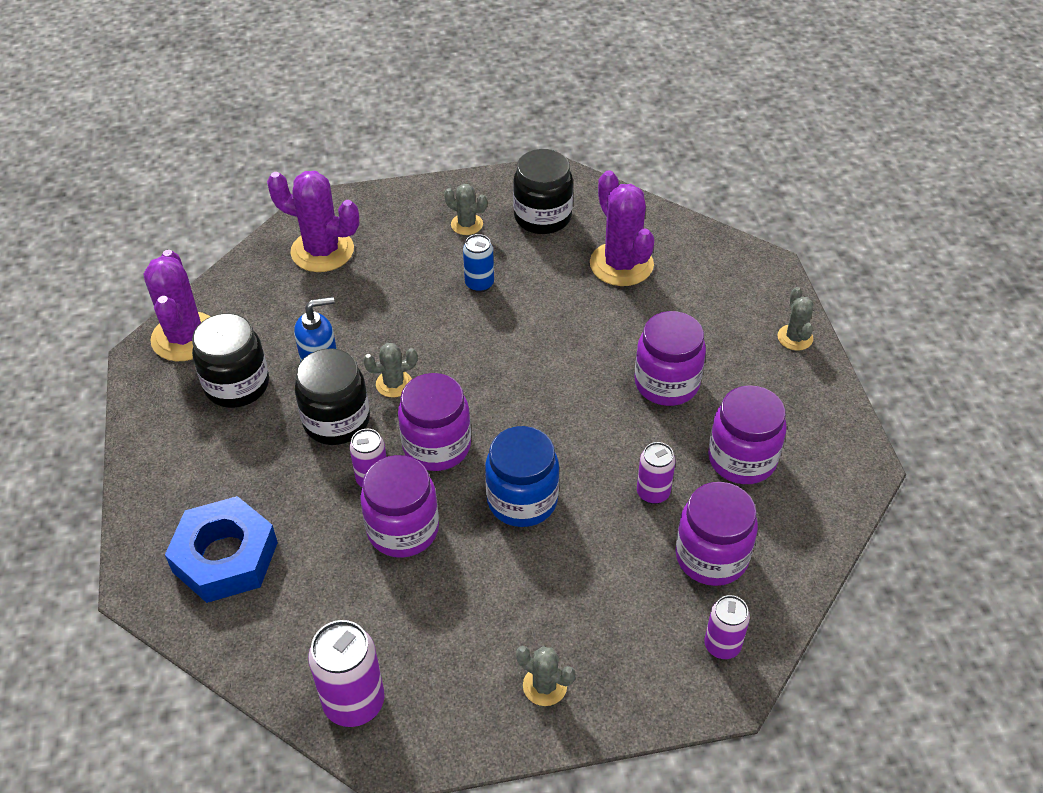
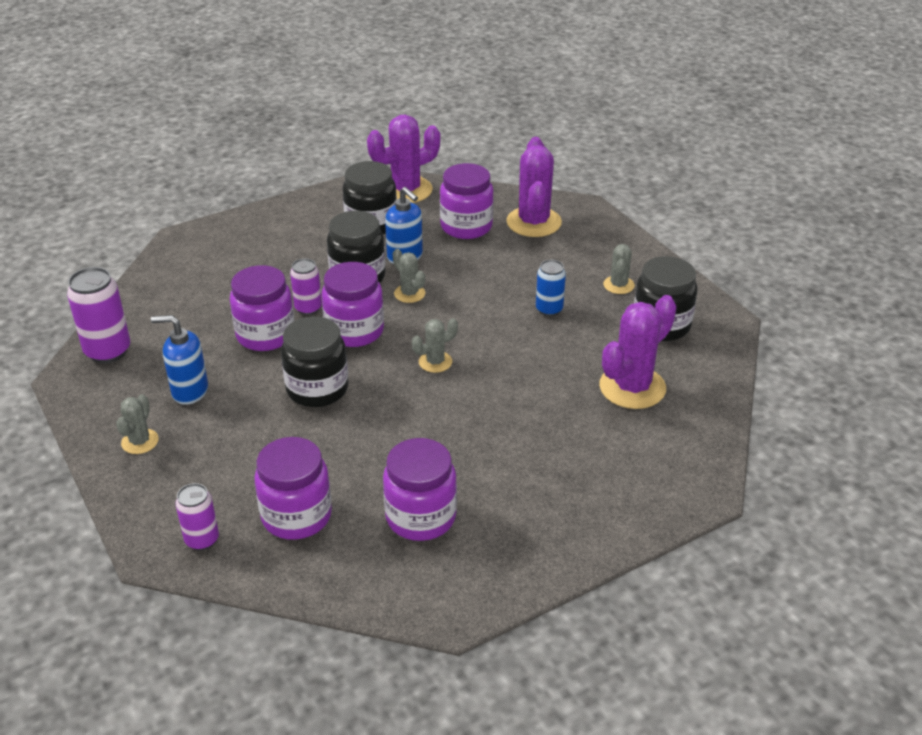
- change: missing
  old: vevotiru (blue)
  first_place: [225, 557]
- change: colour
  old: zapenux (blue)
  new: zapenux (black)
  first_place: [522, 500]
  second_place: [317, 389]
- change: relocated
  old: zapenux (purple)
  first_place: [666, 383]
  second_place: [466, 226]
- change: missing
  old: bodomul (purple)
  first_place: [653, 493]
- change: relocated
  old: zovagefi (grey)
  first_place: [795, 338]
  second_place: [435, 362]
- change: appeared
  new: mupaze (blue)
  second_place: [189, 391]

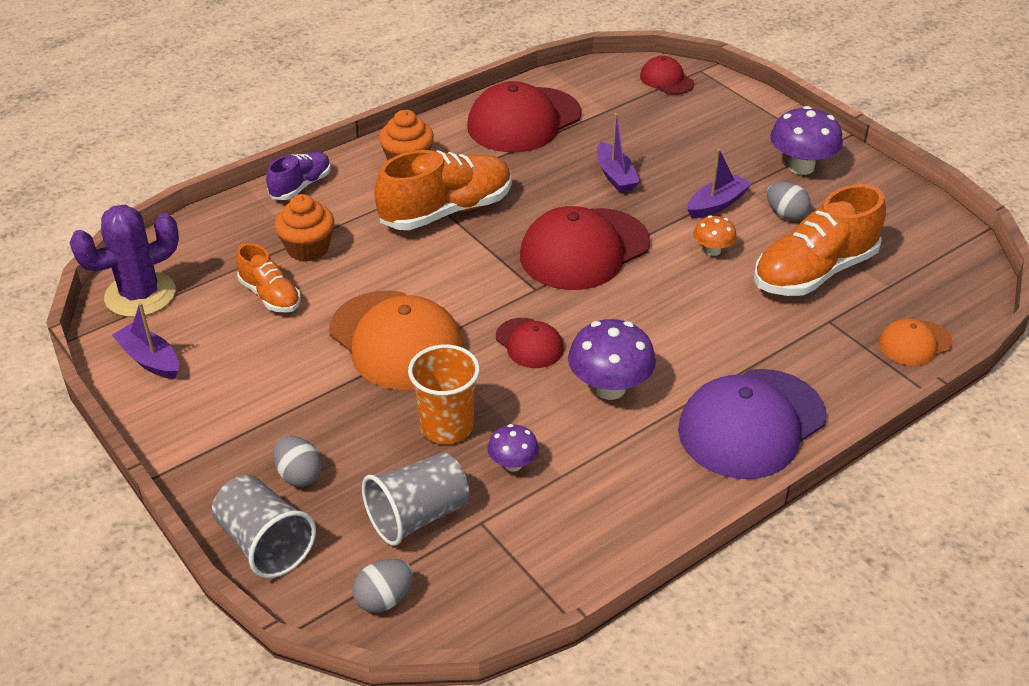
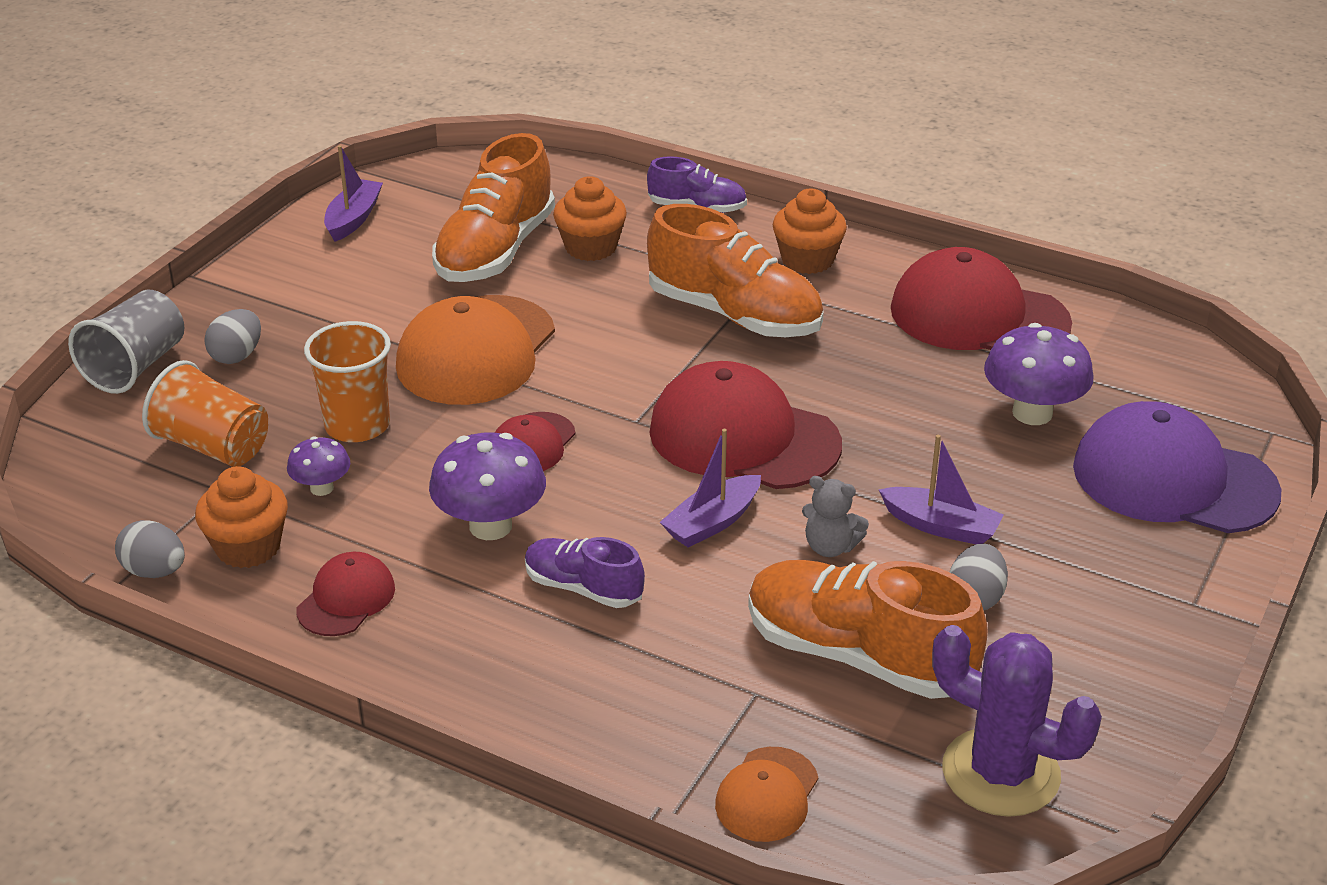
- change: relocated
  old: zovagefi (purple)
  first_place: [140, 295]
  second_place: [1000, 773]
- change: size
  old: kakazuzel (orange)
  first_place: [270, 295]
  second_place: [495, 251]
  factor: 1.8
- change: relocated
  old: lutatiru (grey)
  first_place: [384, 599]
  second_place: [155, 571]
- change: colour
  old: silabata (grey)
  new: silabata (orange)
  first_place: [417, 516]
  second_place: [213, 446]
- change: relocated
  old: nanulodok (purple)
  first_place: [615, 176]
  second_place: [712, 522]
- change: relocated
  old: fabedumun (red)
  first_place: [666, 80]
  second_place: [346, 599]
- change: relocated
  old: fabedumun (purple)
  first_place: [751, 424]
  second_place: [1173, 479]
- change: exchanged
  old: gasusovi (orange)
  new: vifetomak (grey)
  first_place: [712, 250]
  second_place: [830, 547]
- change: relocated
  old: gasusovi (purple)
  first_place: [801, 167]
  second_place: [1032, 413]
- change: spun
  old: fabedumun (orange)
  first_place: [915, 343]
  second_place: [767, 795]
  degrees: -105
- change: appeared
  new: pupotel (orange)
  second_place: [248, 547]
- change: appeared
  new: kakazuzel (purple)
  second_place: [583, 588]

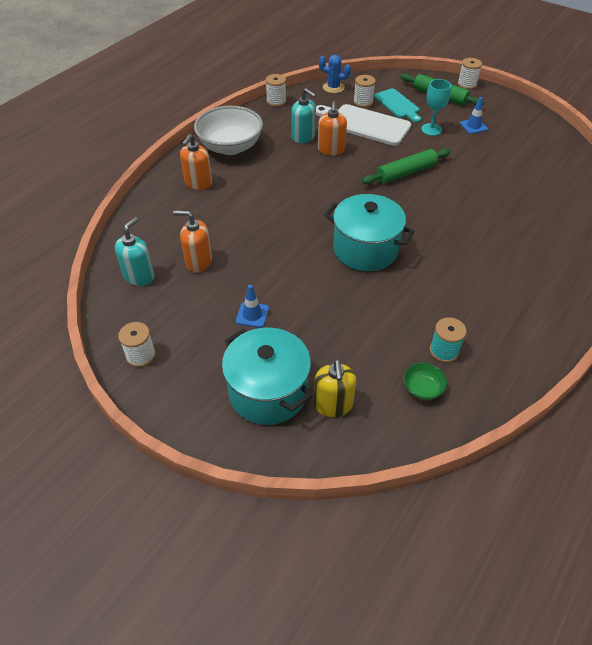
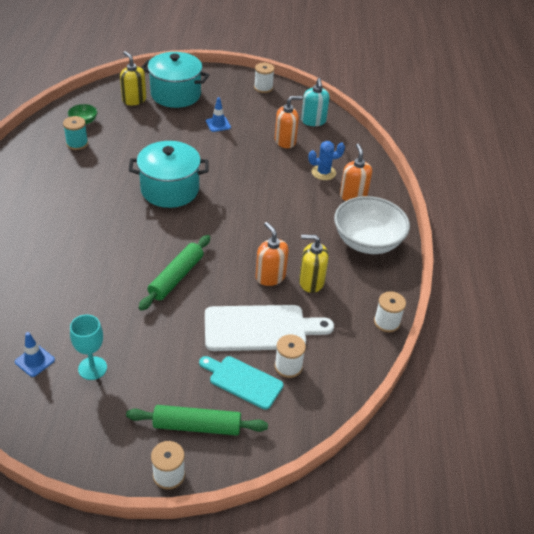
- change: colour
  old: mupaze (turquoise)
  new: mupaze (yellow)
  first_place: [303, 137]
  second_place: [311, 282]
- change: relocated
  old: zovagefi (blue)
  first_place: [333, 87]
  second_place: [323, 172]
- change: relocated
  old: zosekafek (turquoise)
  first_place: [431, 129]
  second_place: [92, 368]
- change: relocated
  old: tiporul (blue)
  first_place: [473, 126]
  second_place: [35, 361]

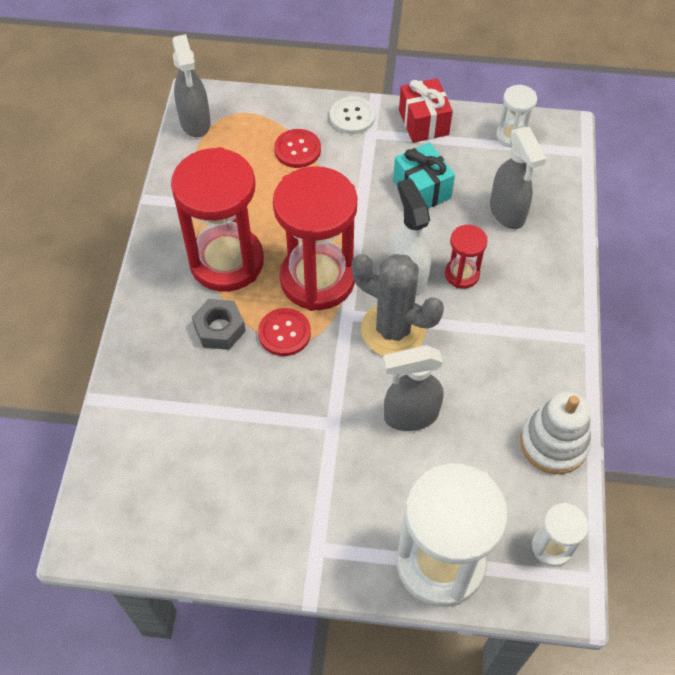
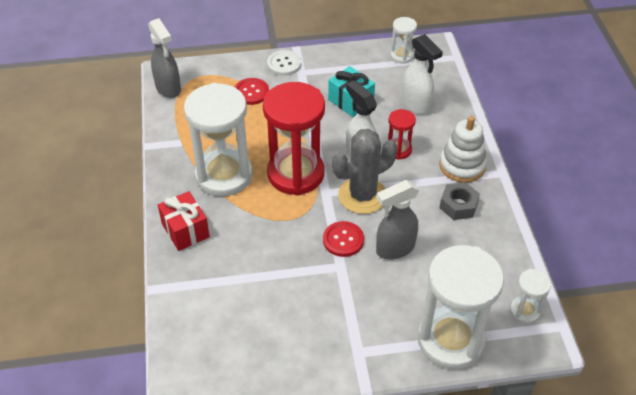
- change: colour
  old: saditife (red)
  new: saditife (white)
  first_place: [226, 261]
  second_place: [224, 175]
- change: relocated
  old: vevotiru (grey)
  first_place: [219, 329]
  second_place: [458, 205]
- change: relocated
  old: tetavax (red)
  first_place: [284, 333]
  second_place: [343, 240]
- change: spun
  old: zovagefi (grey)
  first_place: [393, 330]
  second_place: [362, 195]
  degrees: -45
- change: relocated
  old: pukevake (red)
  first_place: [423, 123]
  second_place: [185, 230]
- change: colour
  old: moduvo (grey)
  new: moduvo (white)
  first_place: [507, 213]
  second_place: [416, 105]
- change: relocated
  old: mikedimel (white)
  first_place: [553, 443]
  second_place: [462, 166]

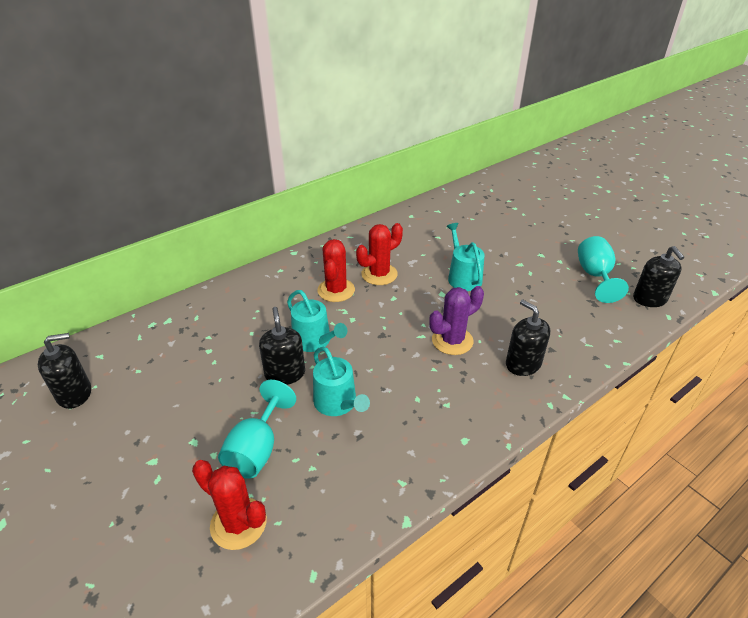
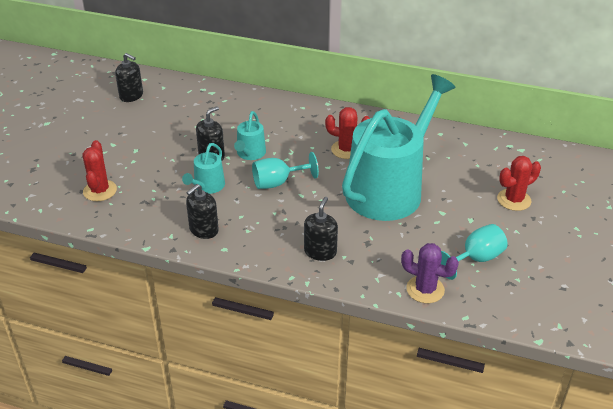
- change: relocated
  old: zosekafek (turquoise)
  first_place: [257, 449]
  second_place: [278, 182]
- change: relocated
  old: zovagefi (red)
  first_place: [336, 290]
  second_place: [514, 200]
- change: relocated
  old: zovagefi (purple)
  first_place: [452, 341]
  second_place: [425, 289]
- change: size
  old: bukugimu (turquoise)
  first_place: [463, 277]
  second_place: [389, 189]
  factor: 2.43
- change: relocated
  old: mupaze (black)
  first_place: [649, 299]
  second_place: [203, 230]

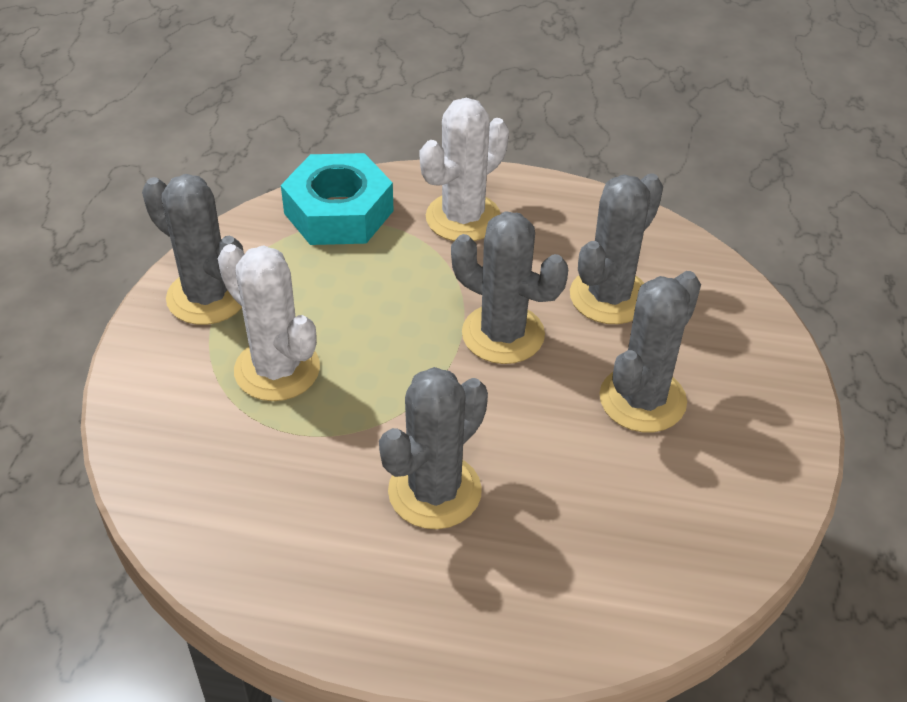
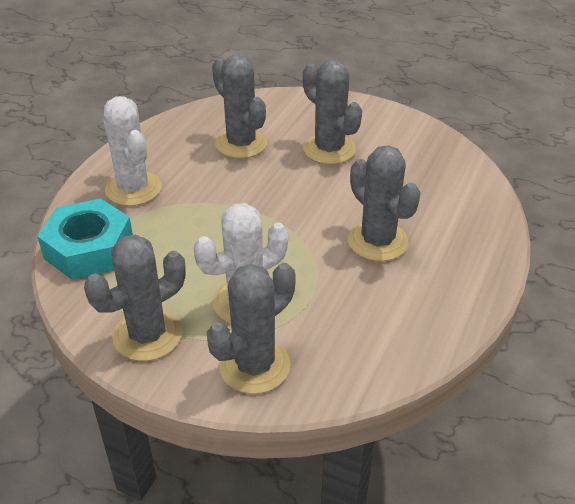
- change: relocated
  old: zovagefi (grey)
  first_place: [503, 334]
  second_place: [254, 366]

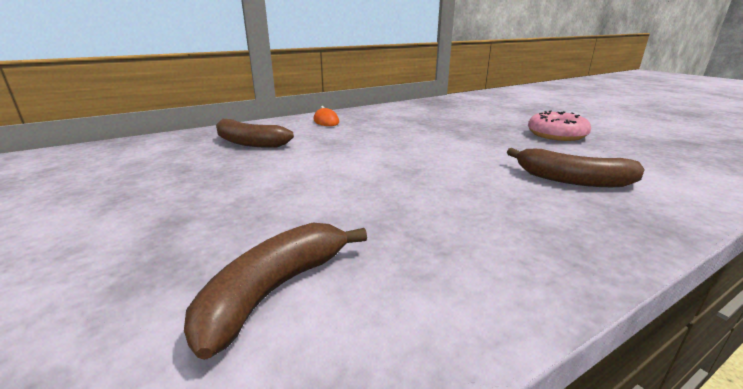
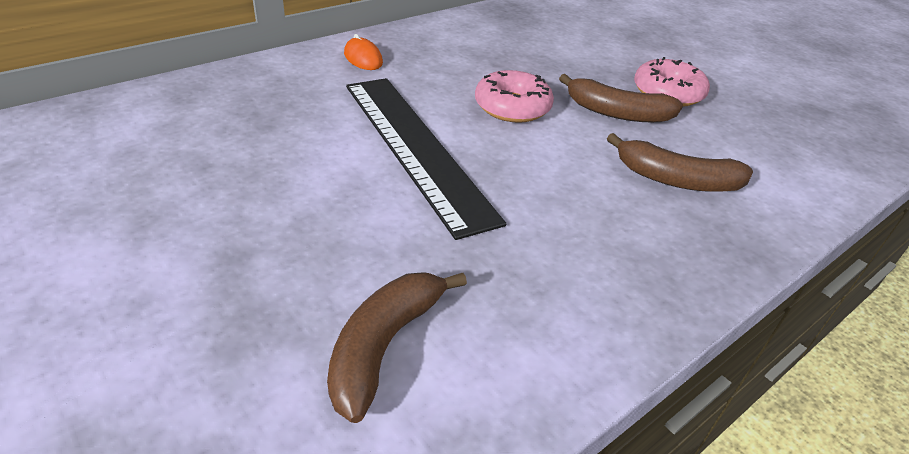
- change: relocated
  old: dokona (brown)
  first_place: [249, 143]
  second_place: [617, 113]
- change: appeared
  new: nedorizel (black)
  second_place: [415, 147]
- change: appeared
  new: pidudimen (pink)
  second_place: [512, 107]

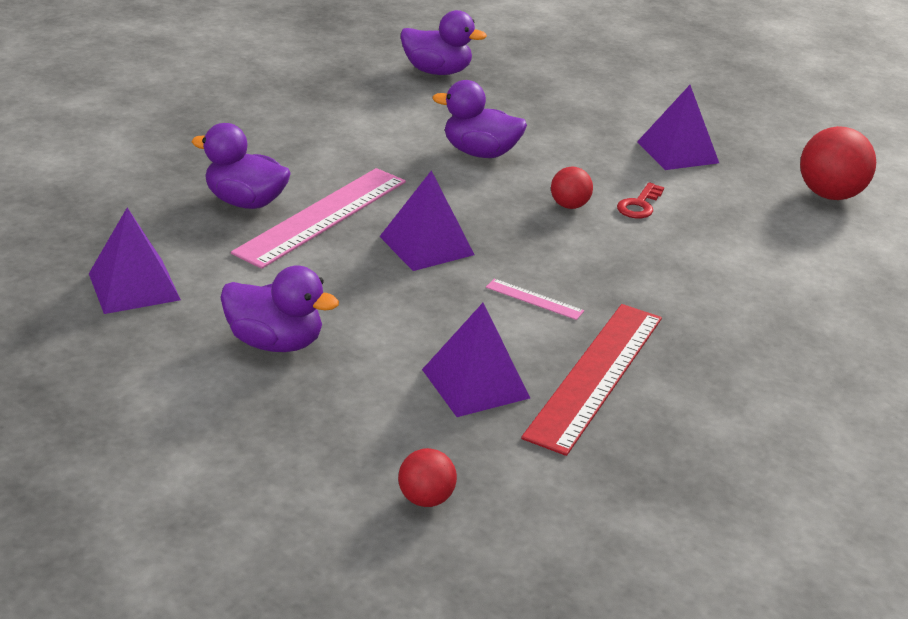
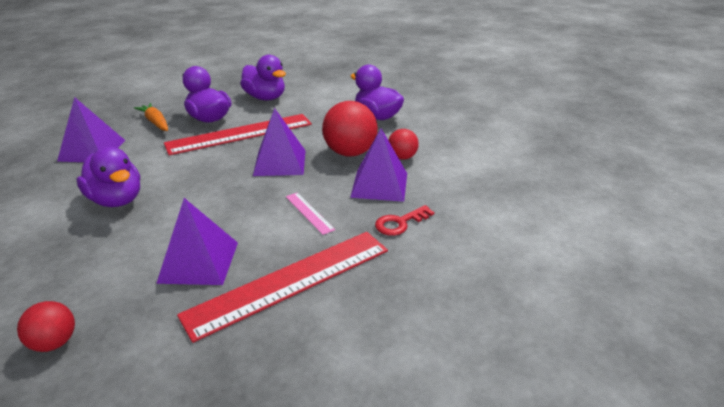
- change: colour
  old: nedorizel (pink)
  new: nedorizel (red)
  first_place: [322, 216]
  second_place: [240, 134]
- change: relocated
  old: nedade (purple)
  first_place: [437, 71]
  second_place: [265, 98]
- change: relocated
  old: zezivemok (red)
  first_place: [639, 205]
  second_place: [400, 223]
- change: relocated
  old: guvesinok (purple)
  first_place: [677, 152]
  second_place: [379, 185]
- change: relocated
  old: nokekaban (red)
  first_place: [829, 195]
  second_place: [350, 153]
- change: appeared
  new: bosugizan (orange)
  second_place: [155, 122]

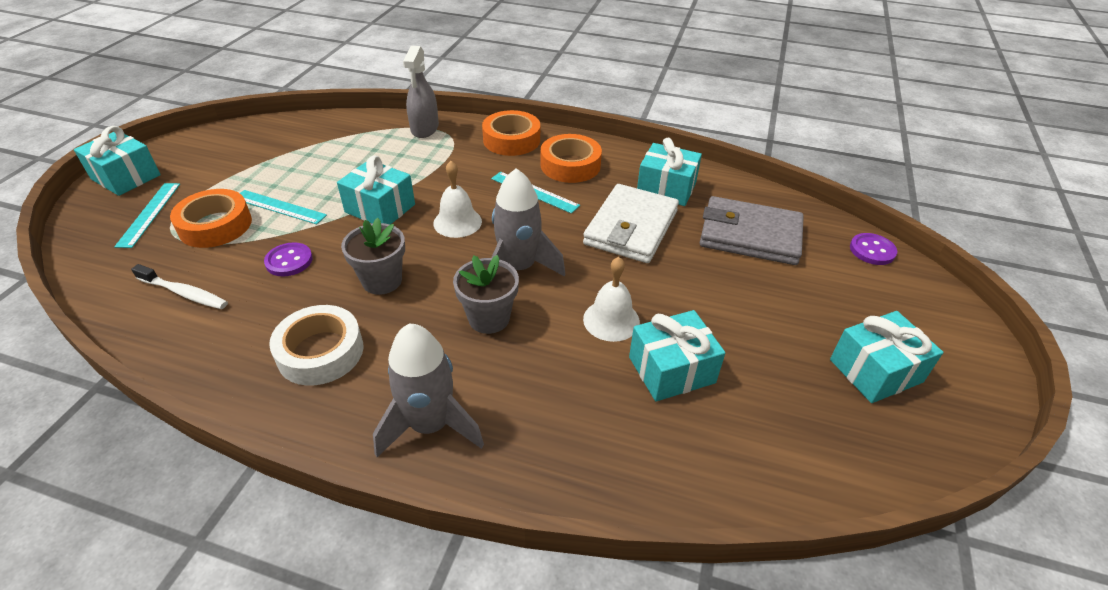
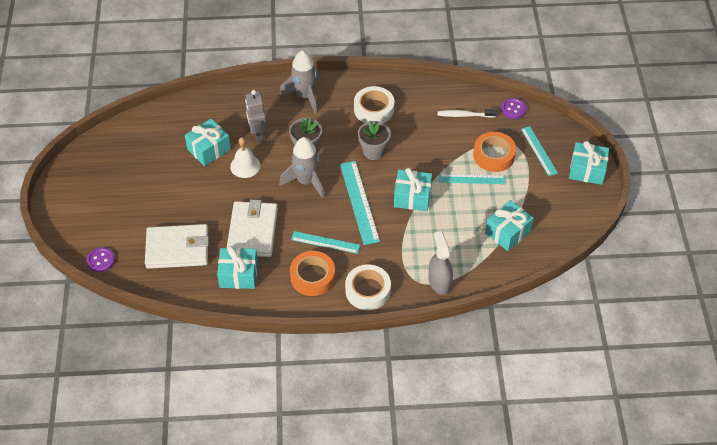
- change: relocated
  old: tetavax (purple)
  first_place: [289, 261]
  second_place: [513, 109]
- change: exchanged
  old: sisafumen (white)
  new: nedorizel (turquoise)
  first_place: [457, 222]
  second_place: [359, 202]
- change: colour
  old: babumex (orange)
  new: babumex (white)
  first_place: [511, 140]
  second_place: [368, 290]
- change: colour
  old: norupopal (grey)
  new: norupopal (white)
  first_place: [750, 235]
  second_place: [177, 249]
- change: relocated
  old: pukevake (turquoise)
  first_place: [875, 371]
  second_place: [507, 232]
- change: appeared
  new: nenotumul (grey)
  second_place: [258, 134]

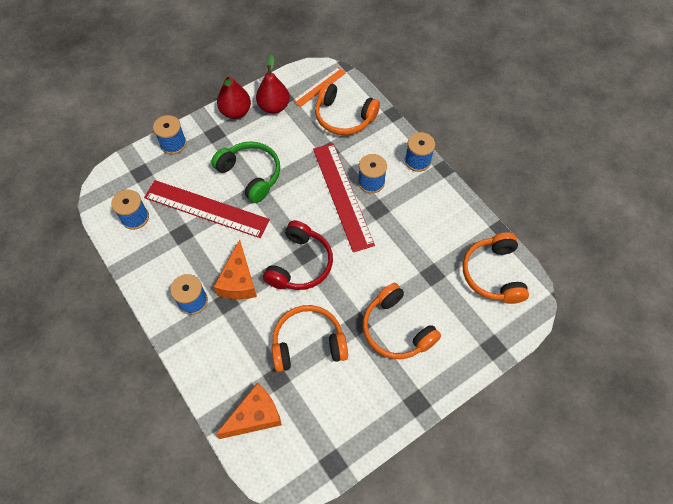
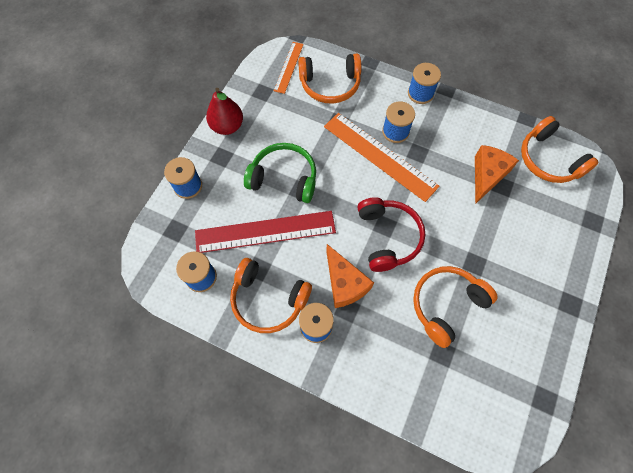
- change: relocated
  old: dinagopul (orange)
  first_place: [255, 416]
  second_place: [487, 175]
- change: missing
  old: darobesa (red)
  first_place: [274, 107]
- change: colour
  old: nedorizel (red)
  new: nedorizel (orange)
  first_place: [342, 195]
  second_place: [380, 156]
- change: relocated
  old: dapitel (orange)
  first_place: [396, 329]
  second_place: [268, 299]

